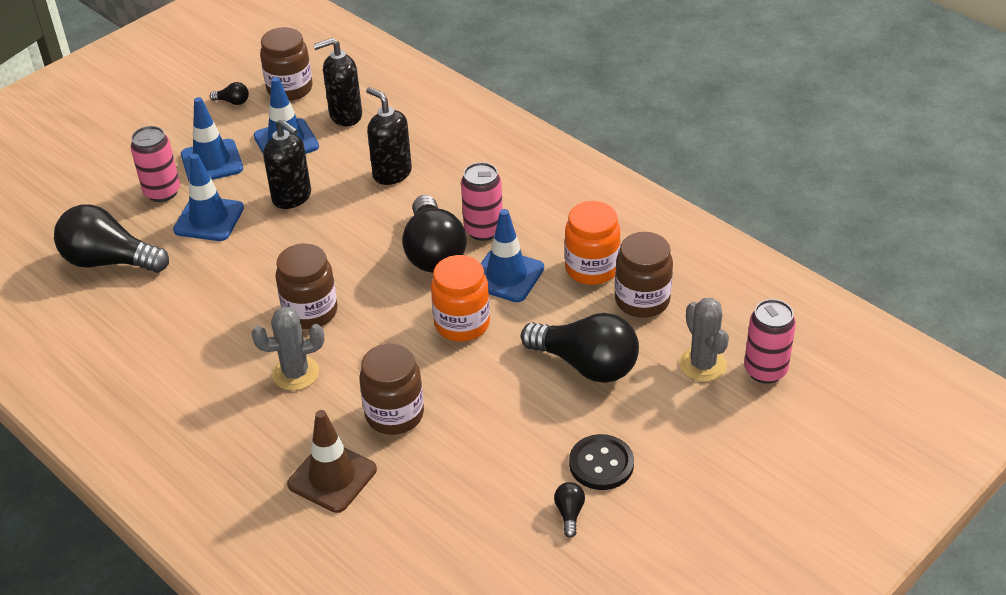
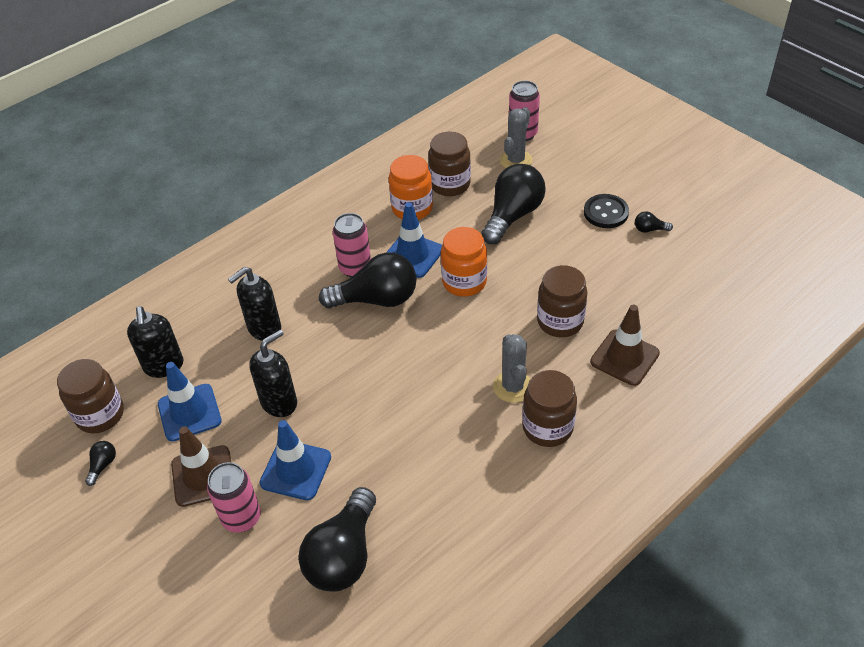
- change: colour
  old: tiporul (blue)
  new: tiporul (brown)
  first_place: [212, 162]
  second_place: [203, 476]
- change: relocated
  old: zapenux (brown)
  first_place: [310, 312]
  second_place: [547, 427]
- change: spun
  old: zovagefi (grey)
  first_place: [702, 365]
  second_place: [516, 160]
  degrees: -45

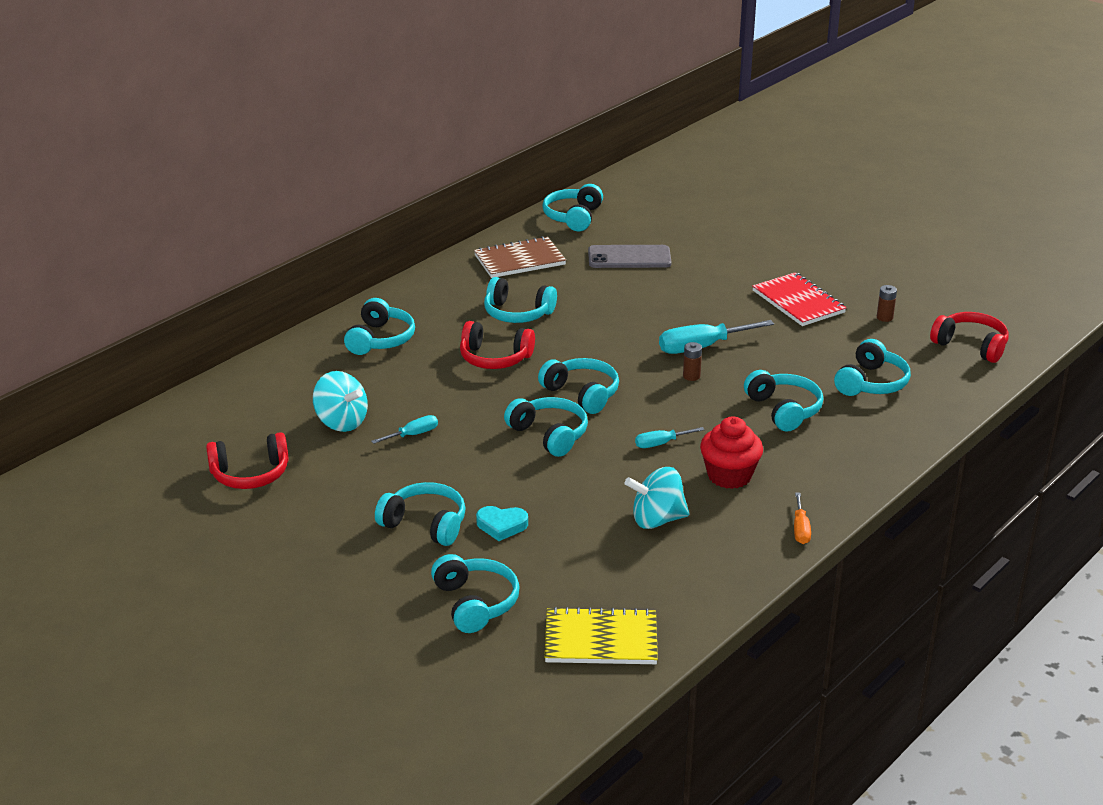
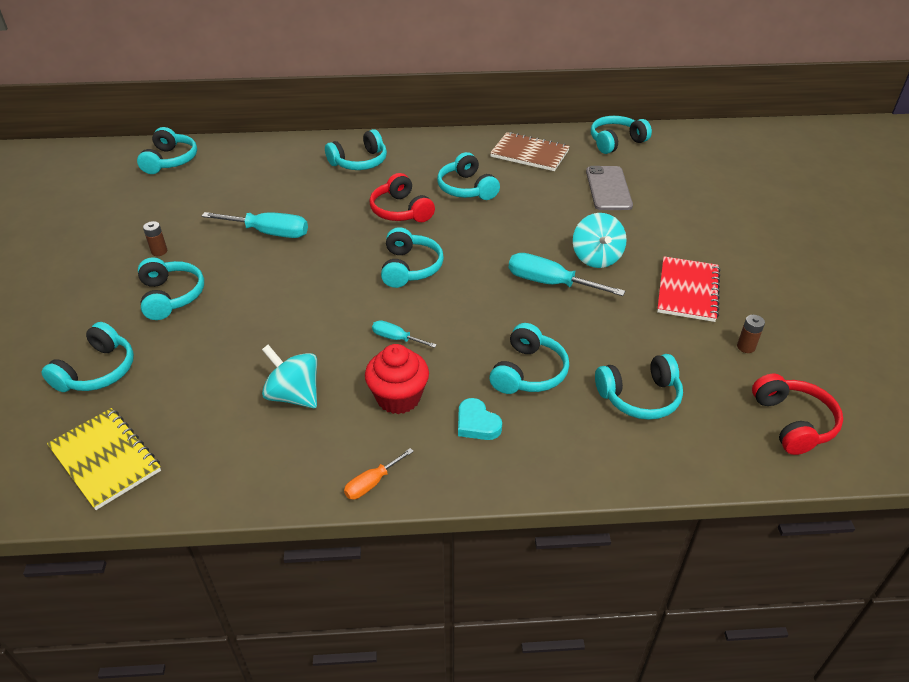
- change: missing
  old: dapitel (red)
  first_place: [250, 474]
- change: relocated
  old: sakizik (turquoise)
  first_place: [341, 422]
  second_place: [596, 258]
- change: size
  old: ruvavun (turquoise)
  first_place: [413, 435]
  second_place: [269, 233]
  factor: 1.83
- change: relocated
  old: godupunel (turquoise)
  first_place: [501, 525]
  second_place: [477, 423]
- change: relocated
  old: dapitel (turquoise)
  first_place: [549, 435]
  second_place: [170, 160]
- change: spun
  old: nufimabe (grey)
  first_place: [629, 257]
  second_place: [608, 188]
  degrees: 45
- change: relocated
  old: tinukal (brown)
  first_place: [691, 376]
  second_place: [159, 251]

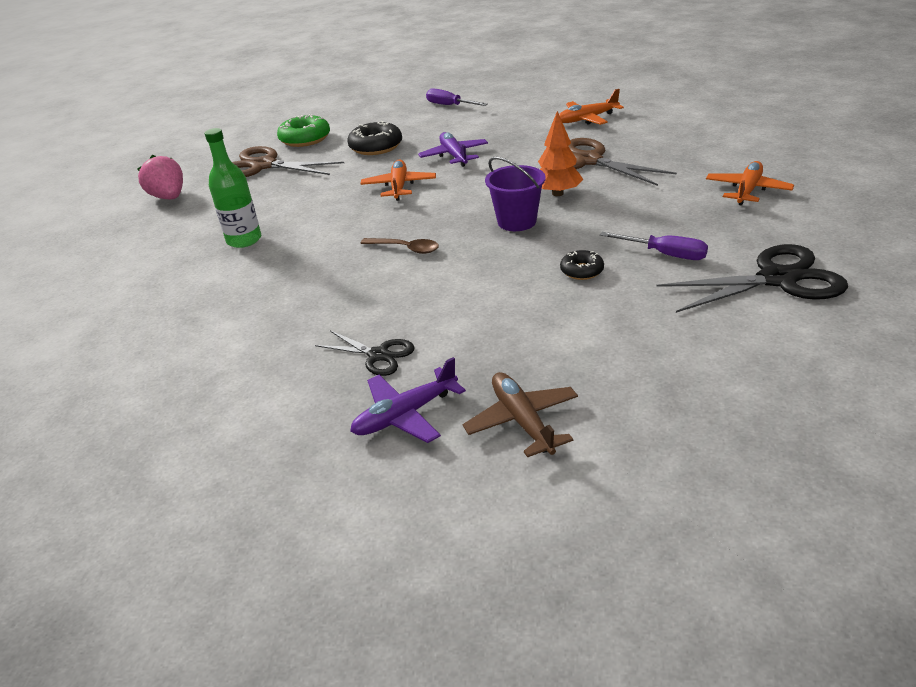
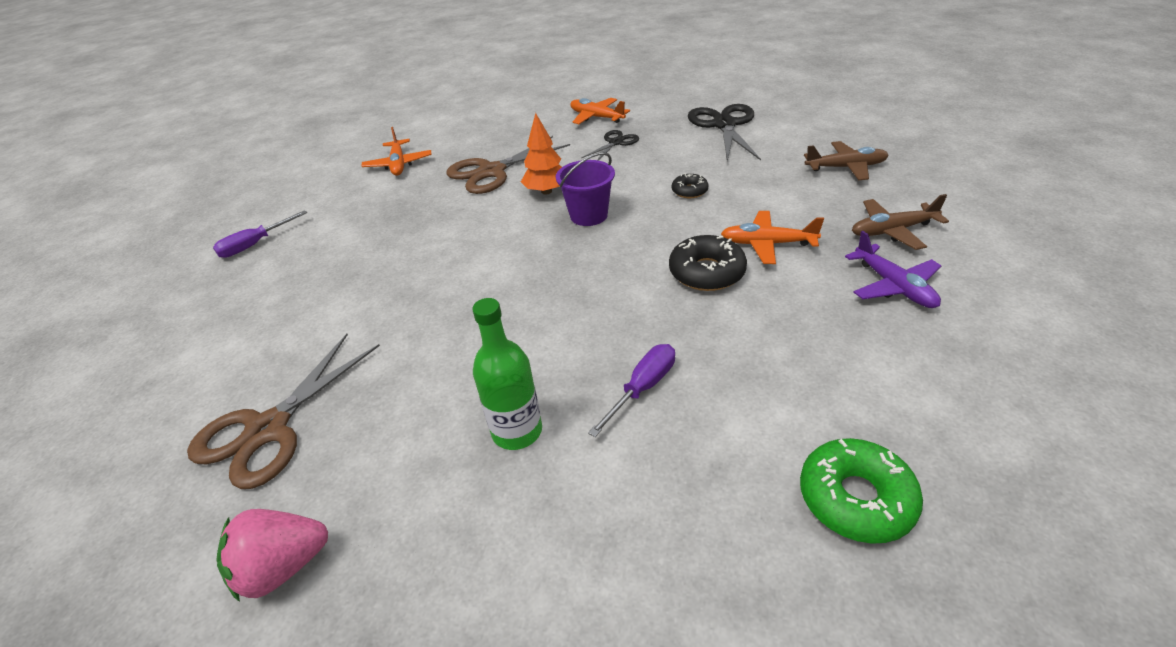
- change: relocated
  old: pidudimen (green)
  first_place: [305, 139]
  second_place: [855, 498]
- change: relocated
  old: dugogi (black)
  first_place: [378, 355]
  second_place: [615, 142]
- change: relocated
  old: pidudimen (black)
  first_place: [376, 147]
  second_place: [706, 272]
- change: relocated
  old: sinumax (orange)
  first_place: [399, 187]
  second_place: [767, 244]
- change: missing
  old: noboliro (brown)
  first_place: [405, 249]
- change: missing
  old: sinumax (purple)
  first_place: [454, 156]
- change: relocated
  old: ruvavun (purple)
  first_place: [665, 254]
  second_place: [642, 388]
- change: appeared
  new: sinumax (brown)
  second_place: [846, 167]

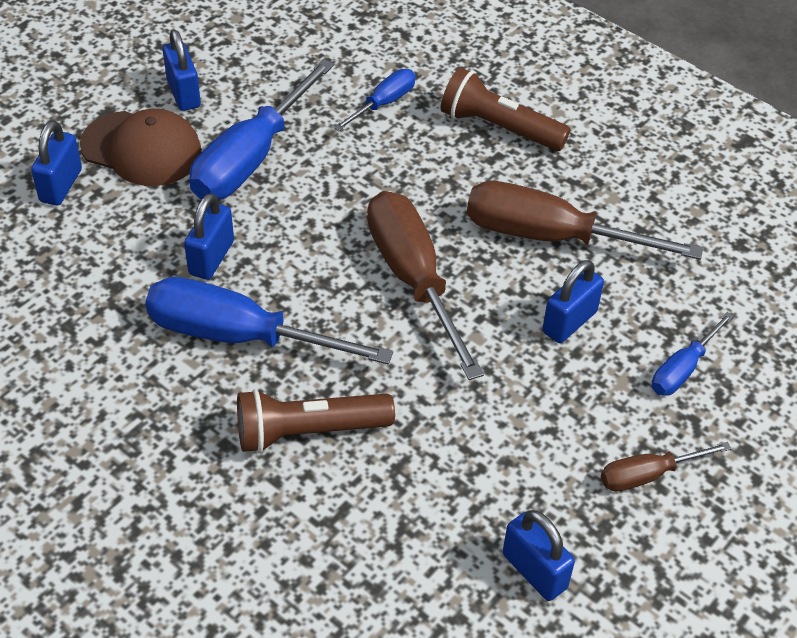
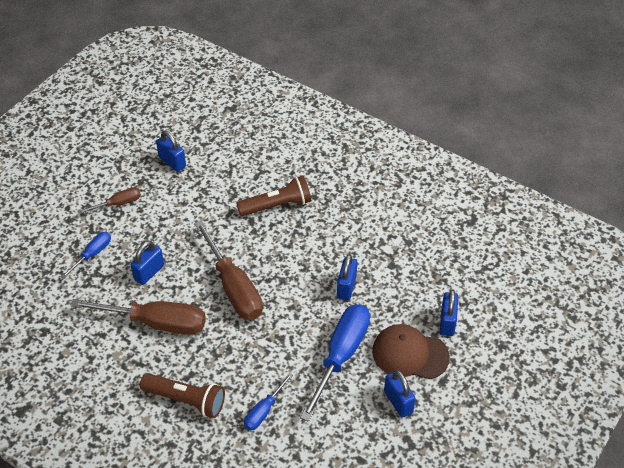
- change: missing
  old: ruvavun (blue)
  first_place: [237, 336]

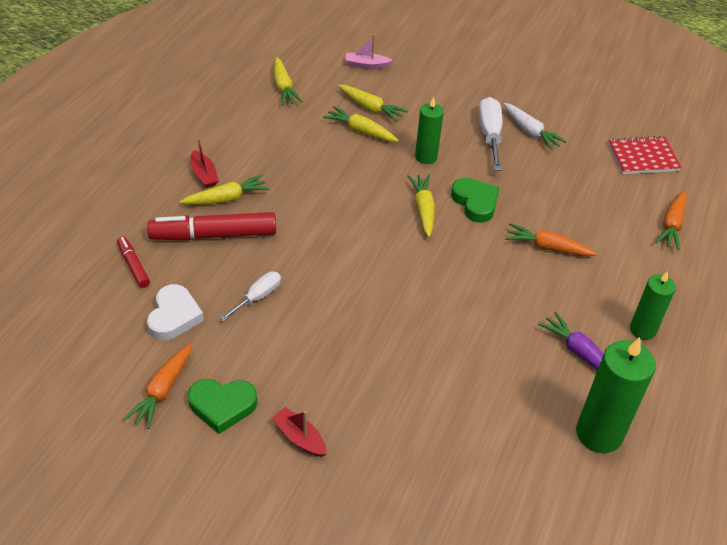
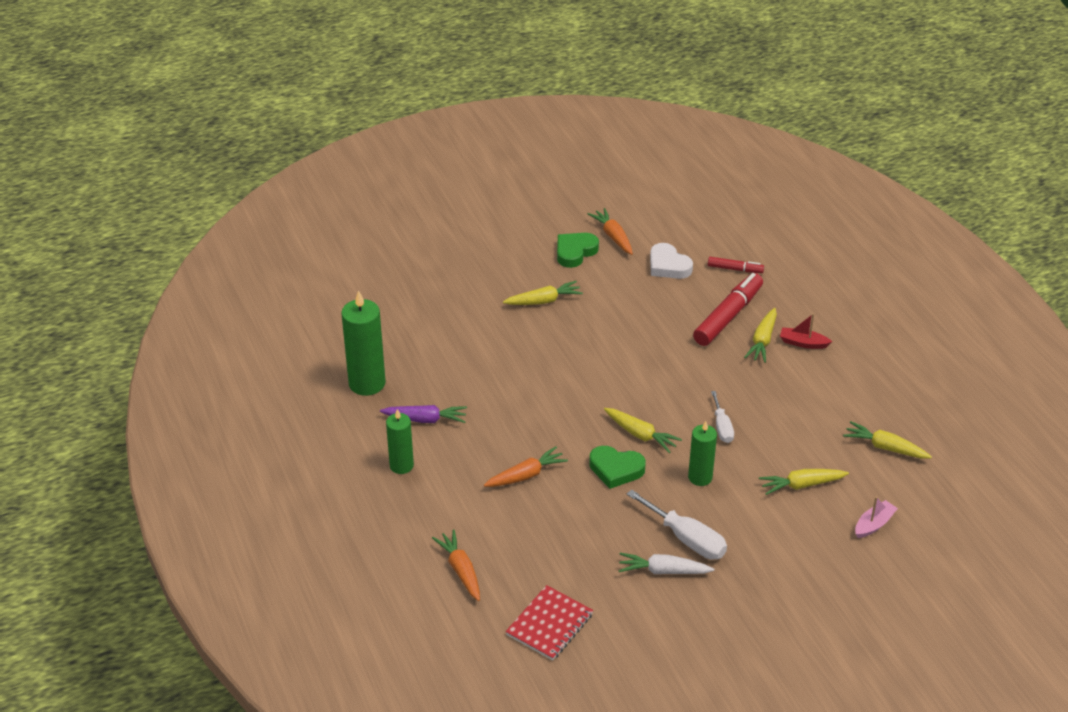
- change: relocated
  old: ruvavun (white)
  first_place: [258, 297]
  second_place: [722, 427]
- change: missing
  old: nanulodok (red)
  first_place: [299, 438]
- change: relocated
  old: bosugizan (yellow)
  first_place: [360, 131]
  second_place: [544, 301]

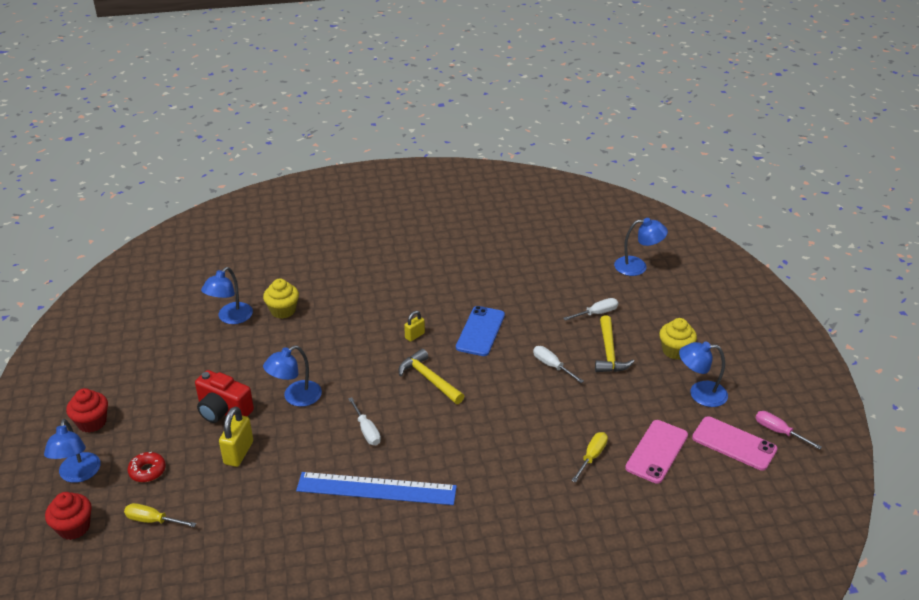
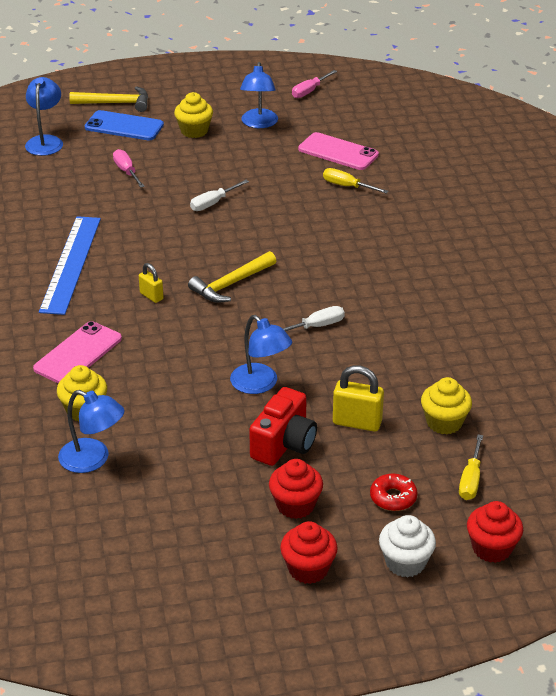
- change: exchanged
  old: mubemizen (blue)
  new: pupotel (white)
  first_place: [78, 474]
  second_place: [405, 562]
- change: relocated
  old: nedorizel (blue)
  first_place: [376, 488]
  second_place: [71, 264]
- change: relocated
  old: nufimabe (blue)
  first_place: [480, 331]
  second_place: [124, 126]
- change: colour
  old: ruvavun (white)
  new: ruvavun (pink)
  first_place: [597, 313]
  second_place: [126, 171]
- change: relocated
  old: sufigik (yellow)
  first_place: [609, 353]
  second_place: [116, 103]
- change: relocated
  old: nufimabe (pink)
  first_place: [734, 443]
  second_place: [78, 353]
- change: appeared
  new: pupotel (red)
  second_place: [295, 505]
- change: appeared
  new: pupotel (yellow)
  second_place: [444, 422]

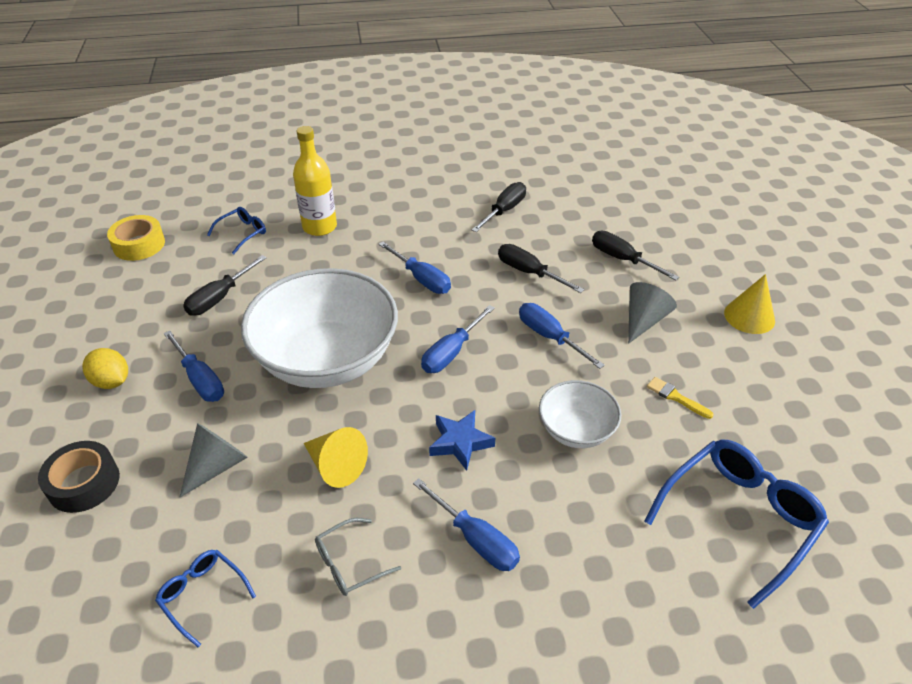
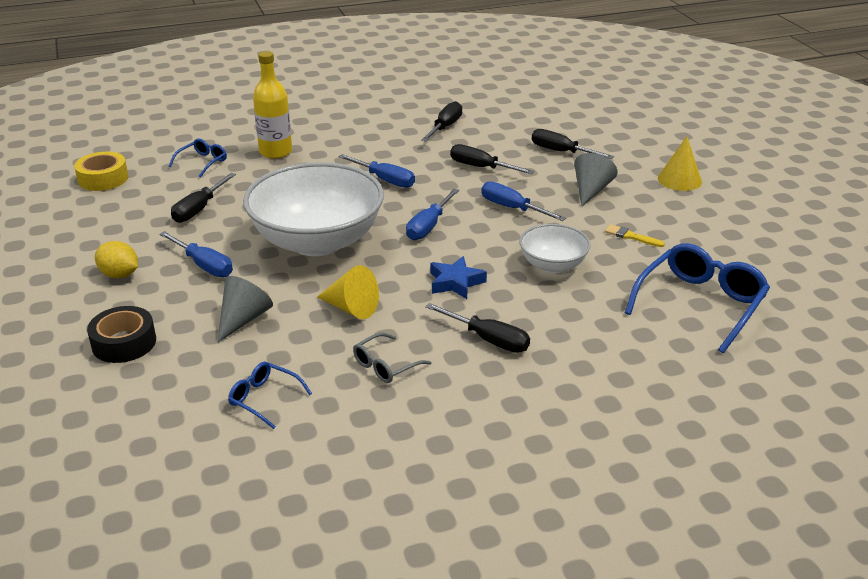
- change: colour
  old: ruvavun (blue)
  new: ruvavun (black)
  first_place: [476, 540]
  second_place: [489, 340]

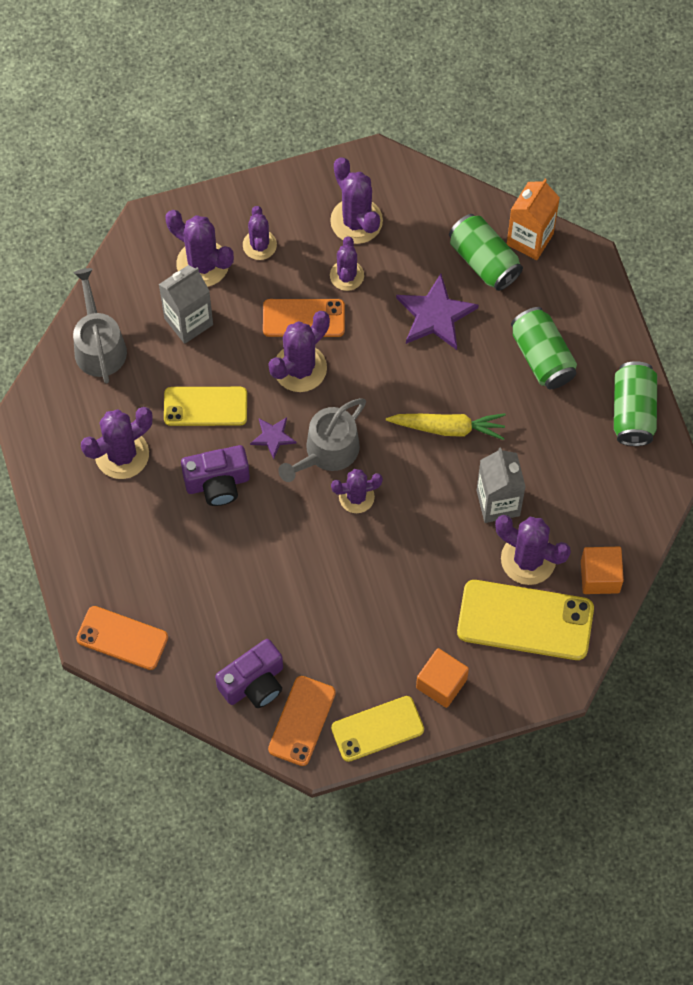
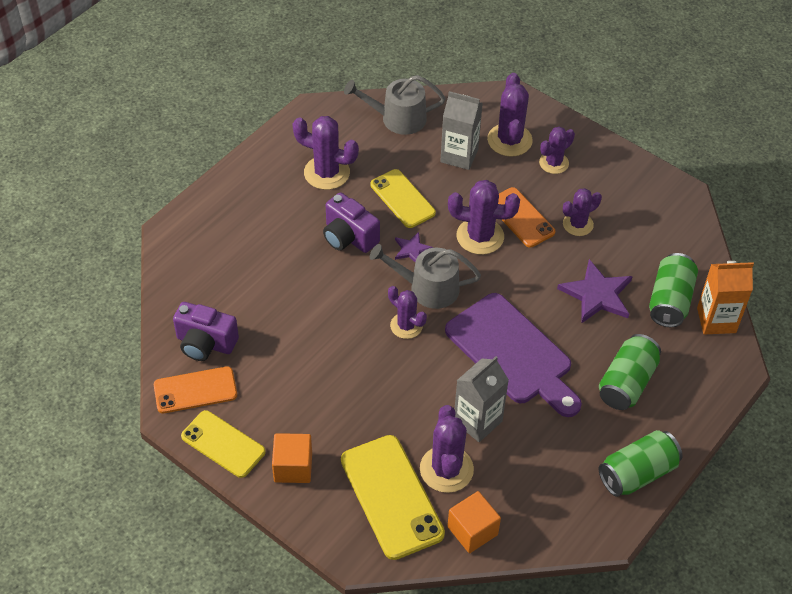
- change: spun
  old: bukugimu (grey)
  first_place: [99, 345]
  second_place: [398, 118]
  degrees: -135
- change: missing
  old: nufimabe (orange)
  first_place: [122, 638]
- change: missing
  old: zovagefi (purple)
  first_place: [356, 221]
- change: exchanged
  old: bosugizan (yellow)
  new: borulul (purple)
  first_place: [448, 428]
  second_place: [512, 353]

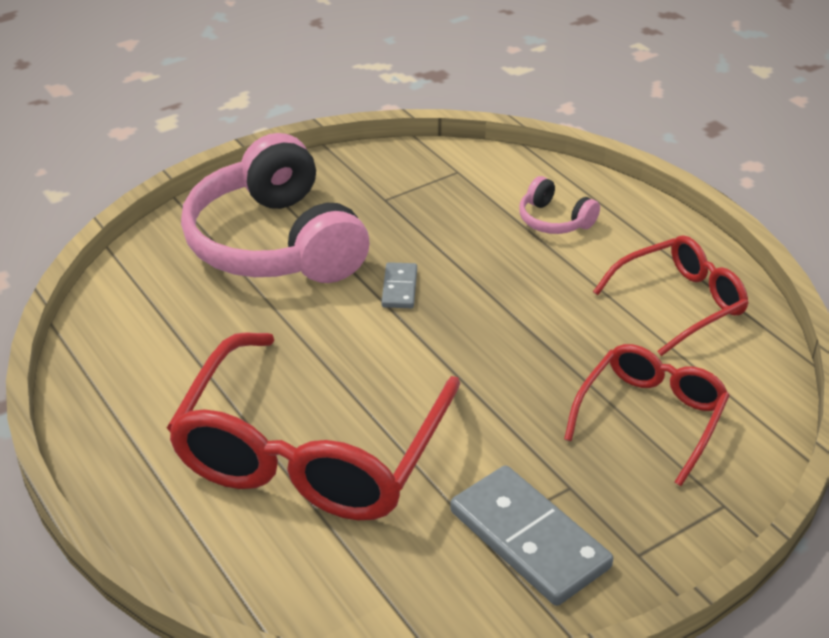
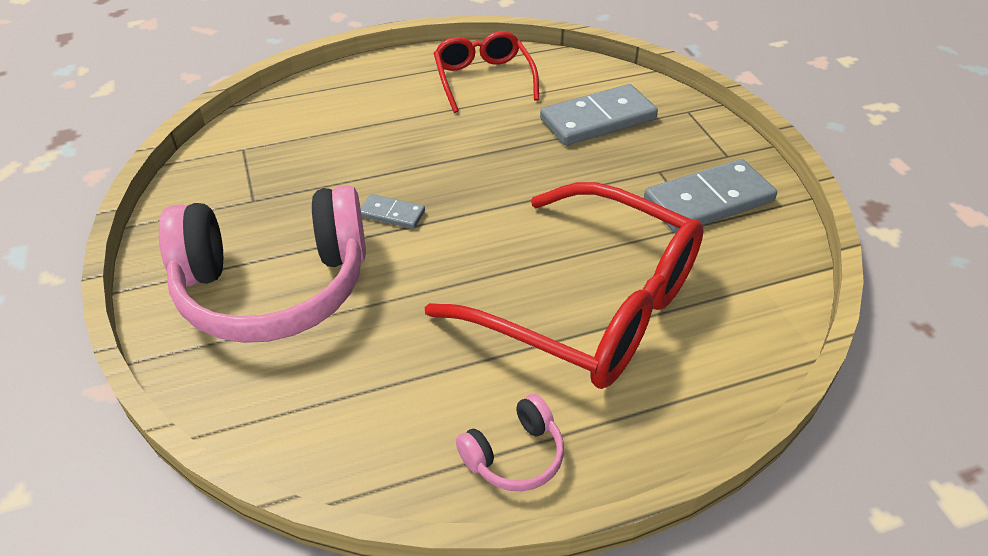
- change: relocated
  old: dapitel (pink)
  first_place: [554, 220]
  second_place: [514, 455]
- change: exchanged
  old: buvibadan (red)
  new: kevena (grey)
  first_place: [651, 416]
  second_place: [598, 119]

